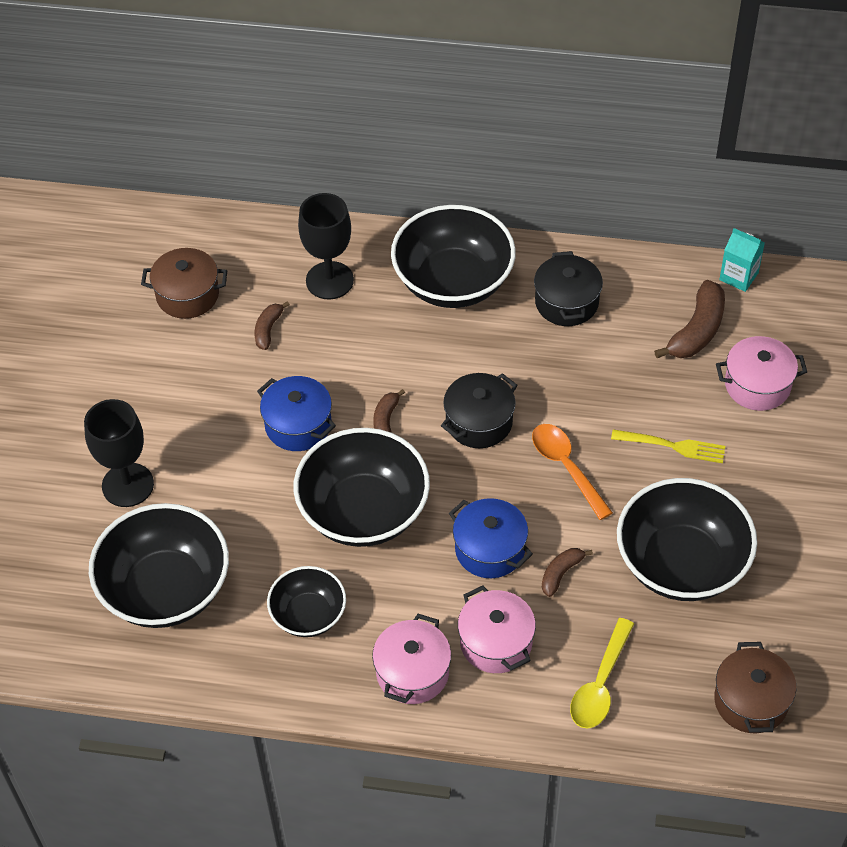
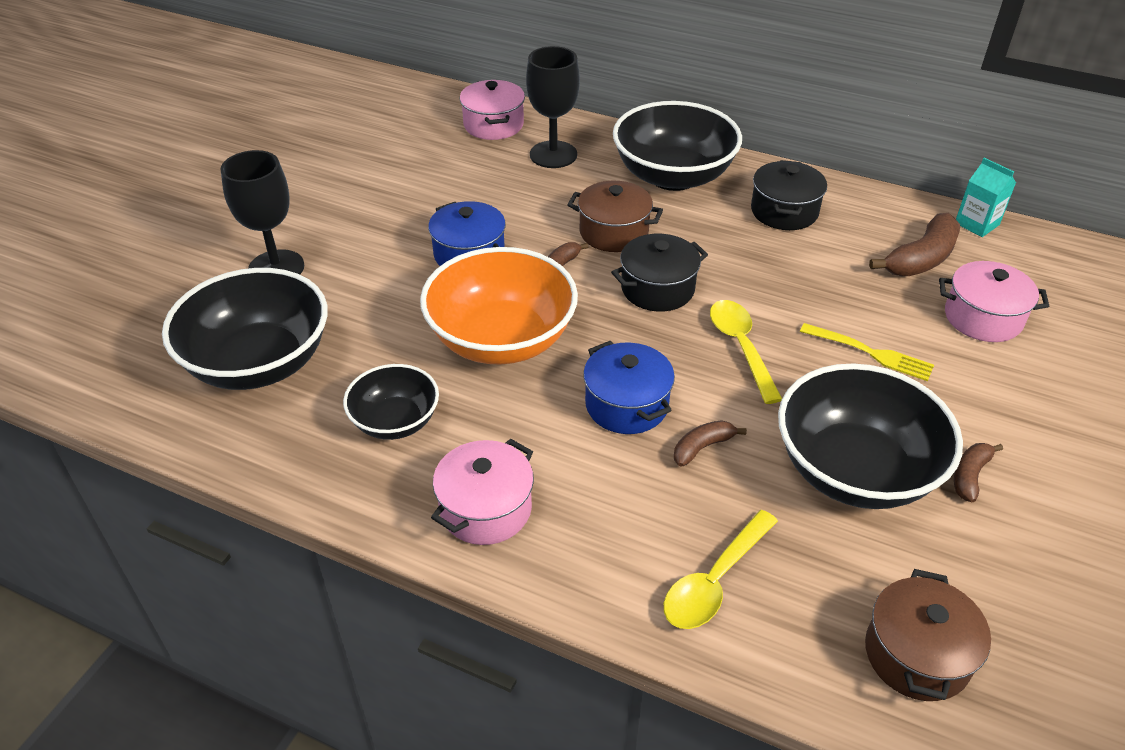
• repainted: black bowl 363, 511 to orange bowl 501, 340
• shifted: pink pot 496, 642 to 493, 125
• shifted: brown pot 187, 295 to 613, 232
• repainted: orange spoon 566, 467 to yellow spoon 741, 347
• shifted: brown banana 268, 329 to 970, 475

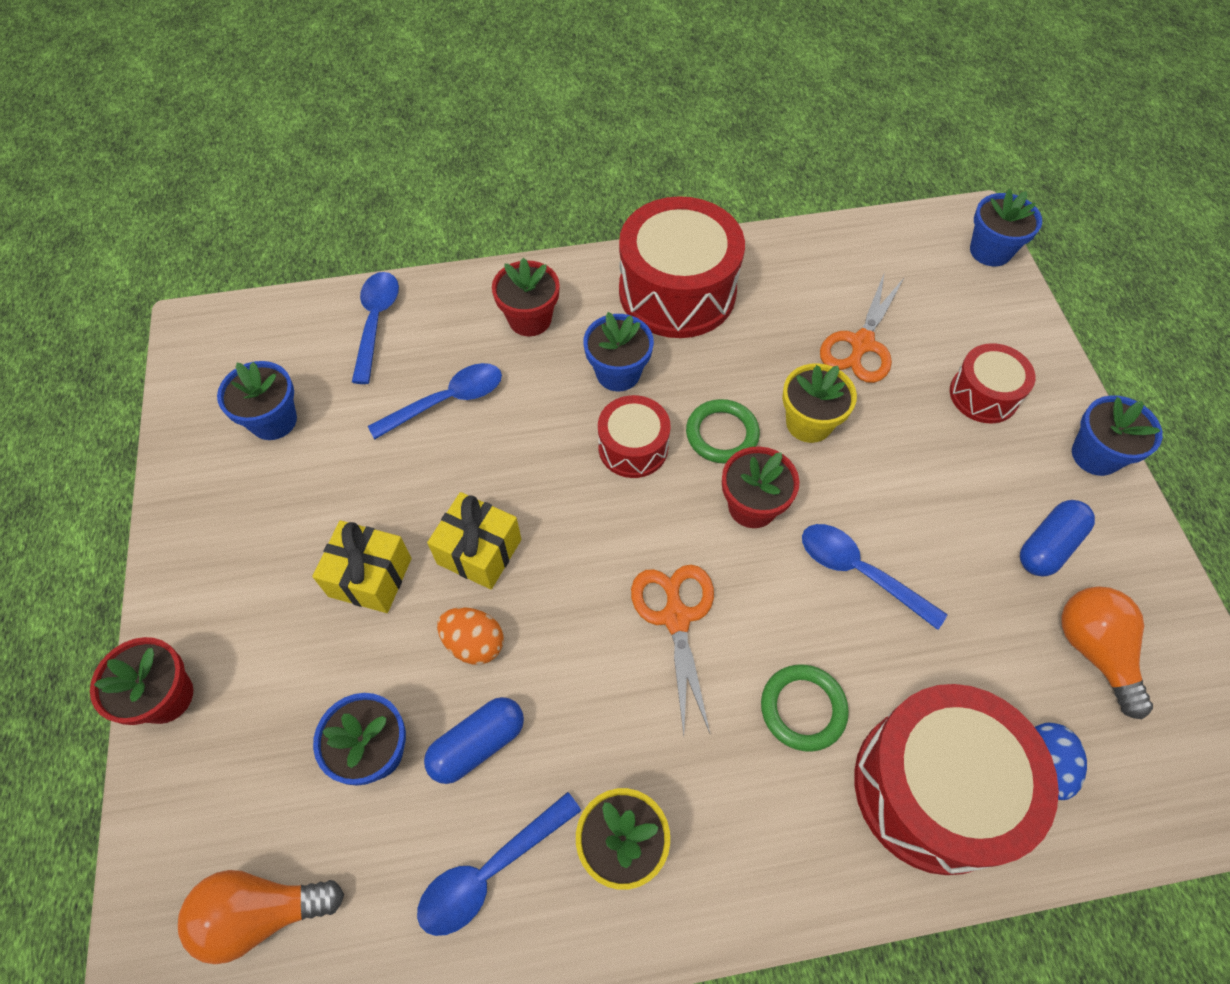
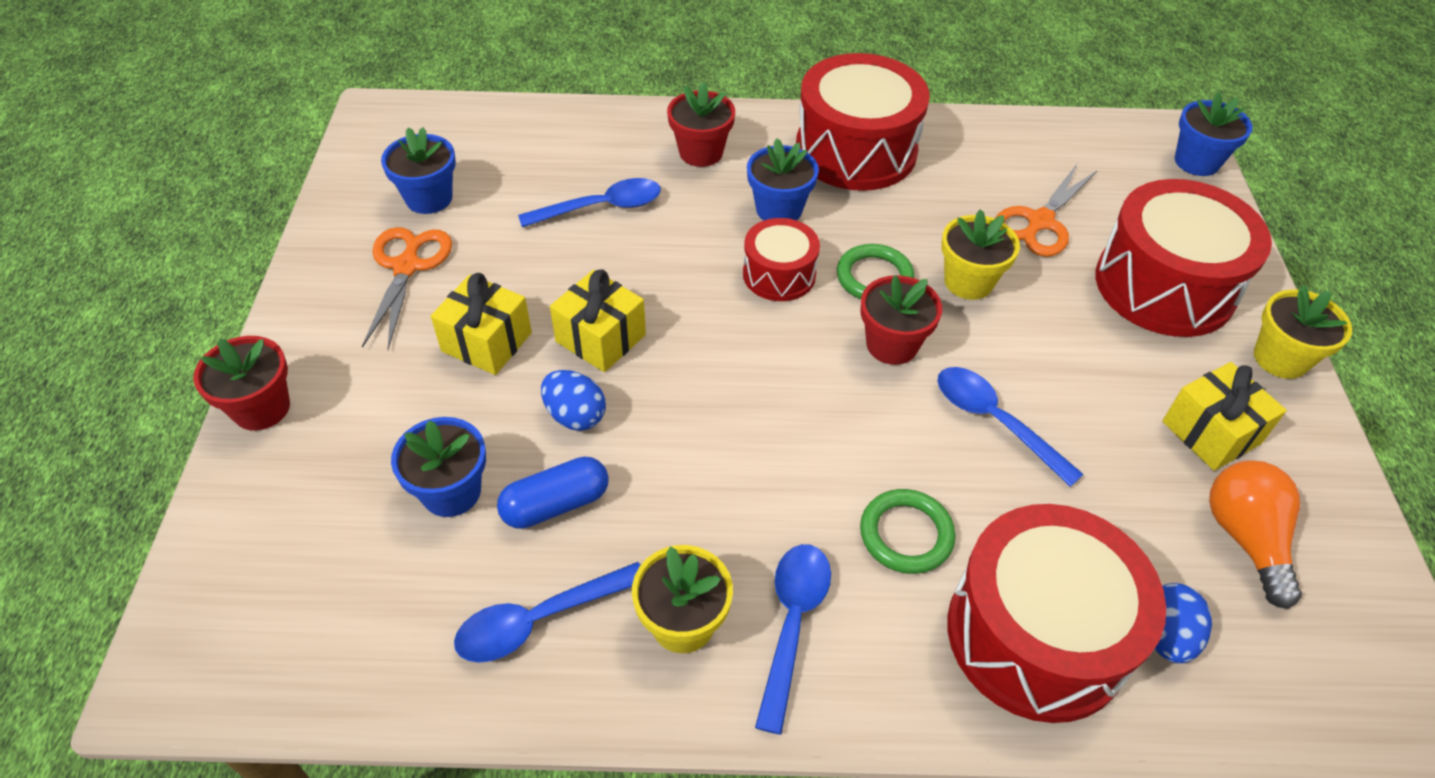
• shifted: orange scissors 676, 617 to 407, 266
• repainted: orange egg 474, 643 to blue egg 575, 416
• shifted: blue spoon 376, 322 to 792, 624
• scaled: red drum 983, 395 = 1164, 286 x1.86
• swapped: blue capsule 1048, 546 to yellow gift 1211, 432
• repainted: blue flower pot 1095, 455 to yellow flower pot 1280, 358
• gone: orange light bulb 261, 913

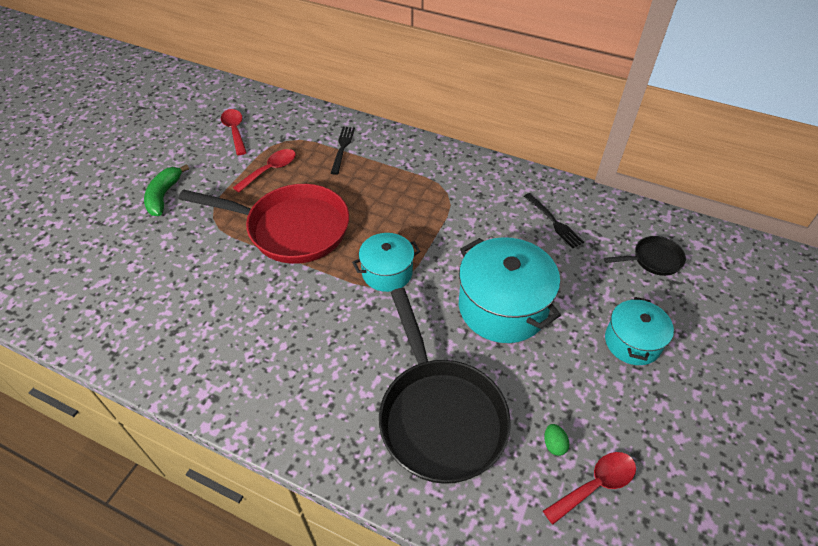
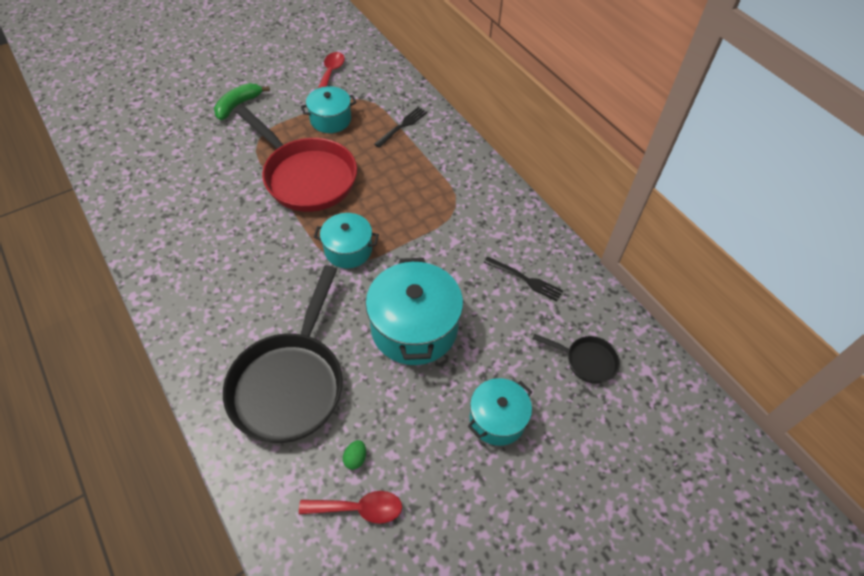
• swapped: red spoon 270, 170 to turquoise pot 330, 120
• rotated: black fork 554, 222 = 526, 280 60 degrees counterclockwise

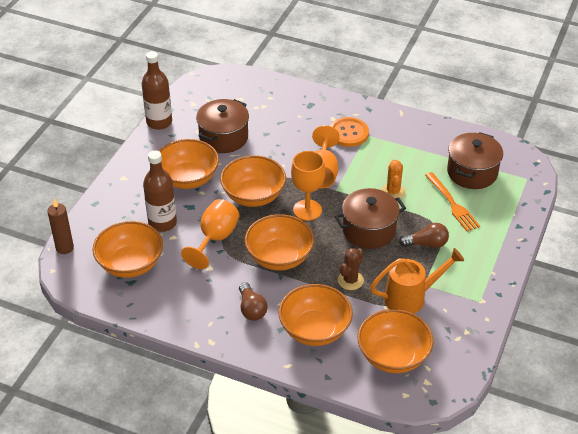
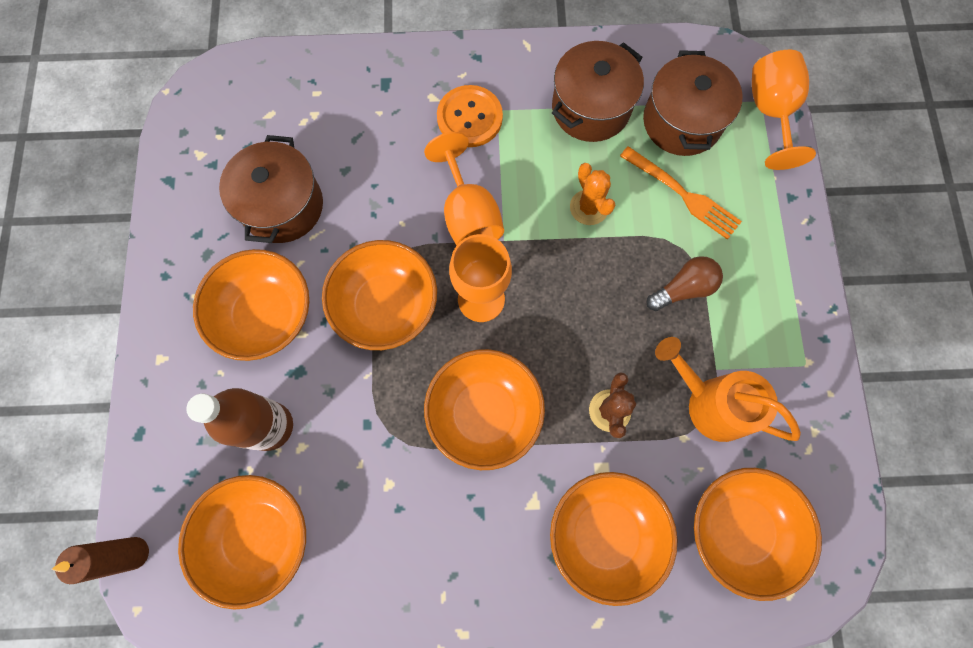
• shifted: brown pot 369, 230 to 590, 108
• rotated: orange watering can 411, 297 = 710, 403 105 degrees counterclockwise
• shifted: orange goblet 215, 239 to 770, 112
• gone: brown bottle 159, 122
• gone: brown light bulb 251, 309

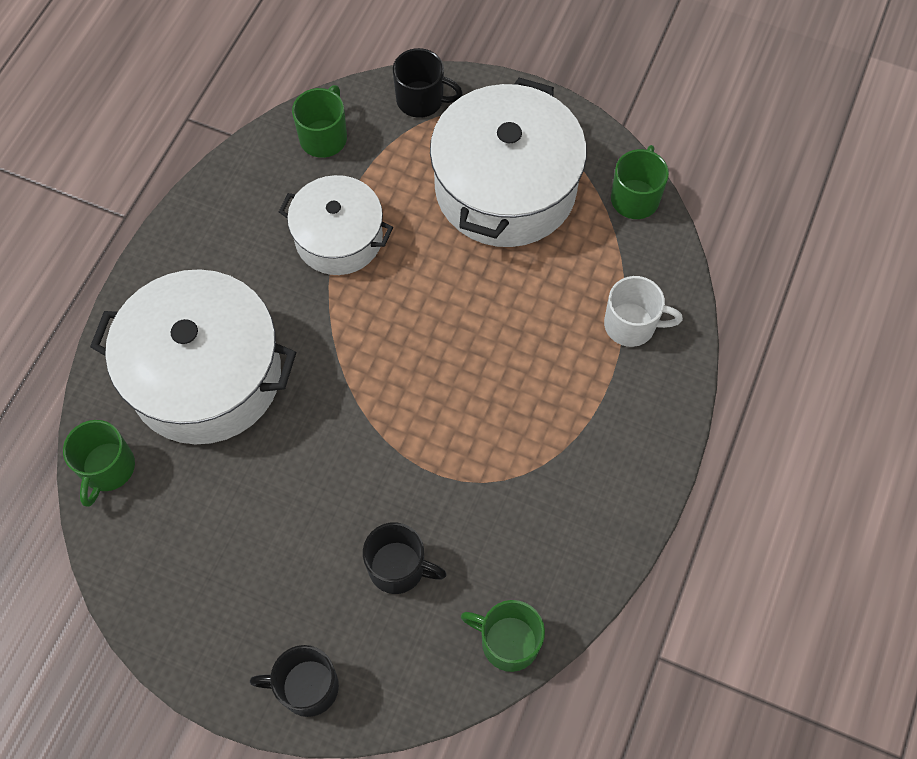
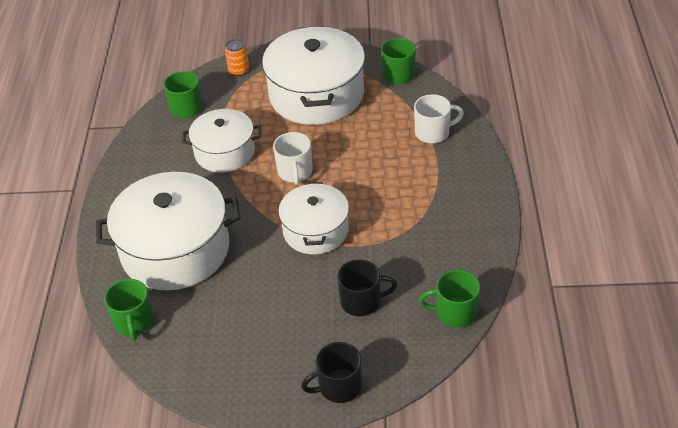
• swapped: black mug 421, 100 to orange can 239, 71
• new: white mug 295, 172
• new: white pot 316, 231

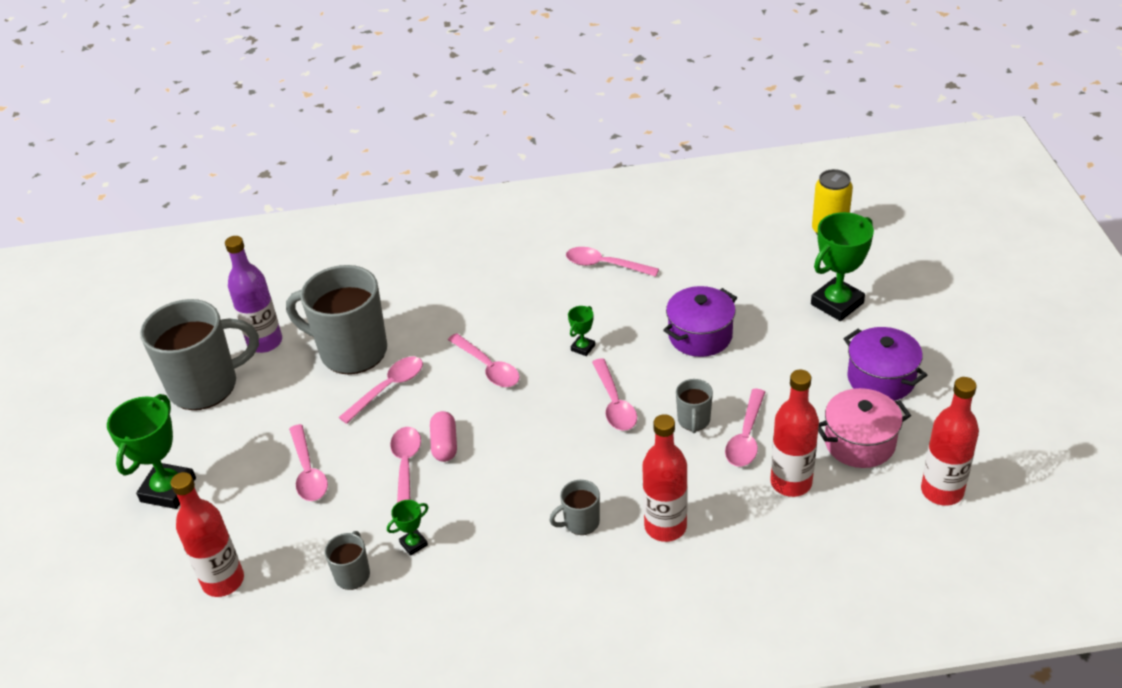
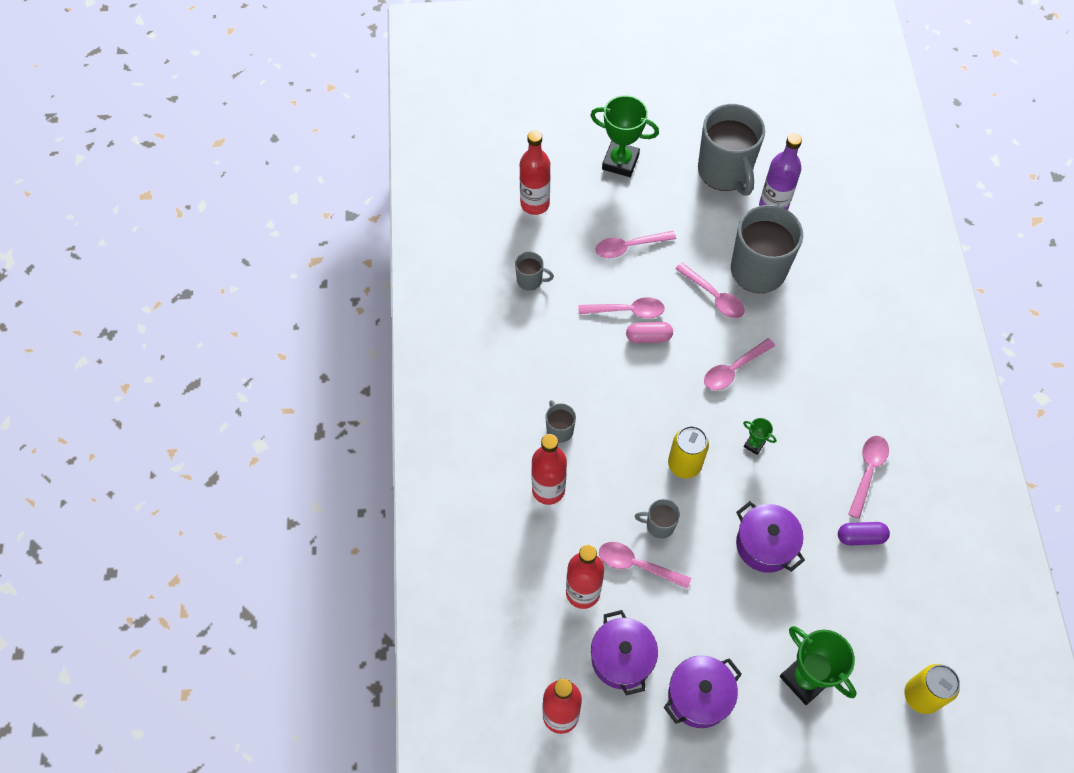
• repainted: pink pot 859, 443 to purple pot 622, 658
• swapped: pink spoon 614, 403 to yellow can 684, 464
• new: purple capsule 860, 537
• gone: green trophy 413, 544

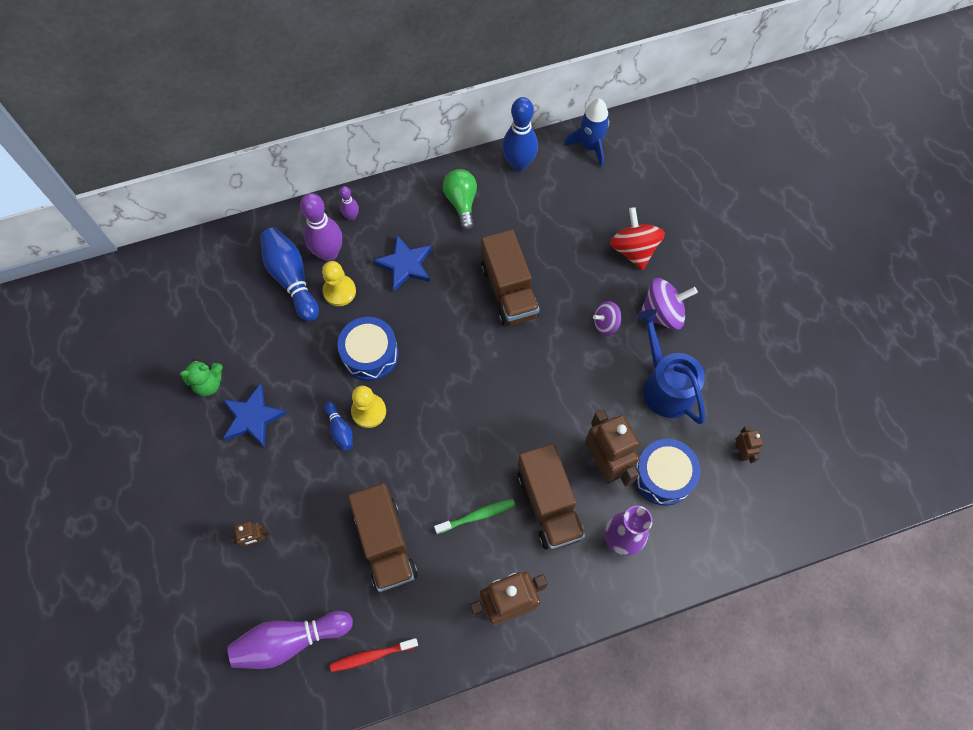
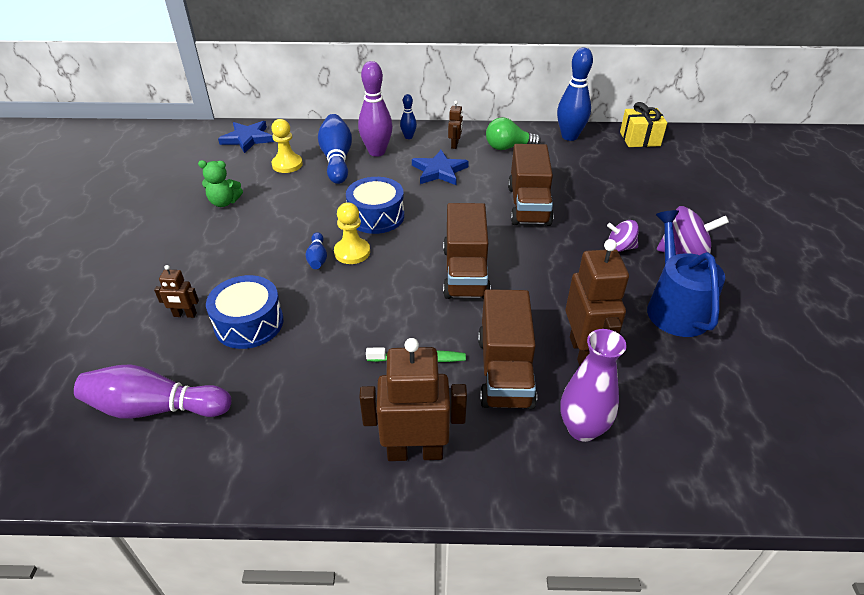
• shifted: blue drum 663, 476 to 249, 323
• shifted: blue star 253, 417 to 247, 139
• shifted: yellow pawn 339, 291 to 287, 164
• repainted: purple bowling pin 351, 216 to blue bowling pin 408, 137
• shifted: brown truck 385, 543 to 465, 272
• shifted: brown robot 741, 451 to 455, 145
• rotated: green light bulb 461, 203 = 508, 147 105 degrees counterclockwise
• swapped: blue rocket 590, 147 to yellow gift 640, 139
• gone: red toothbrush 372, 655
• gone: red spinning top 633, 250

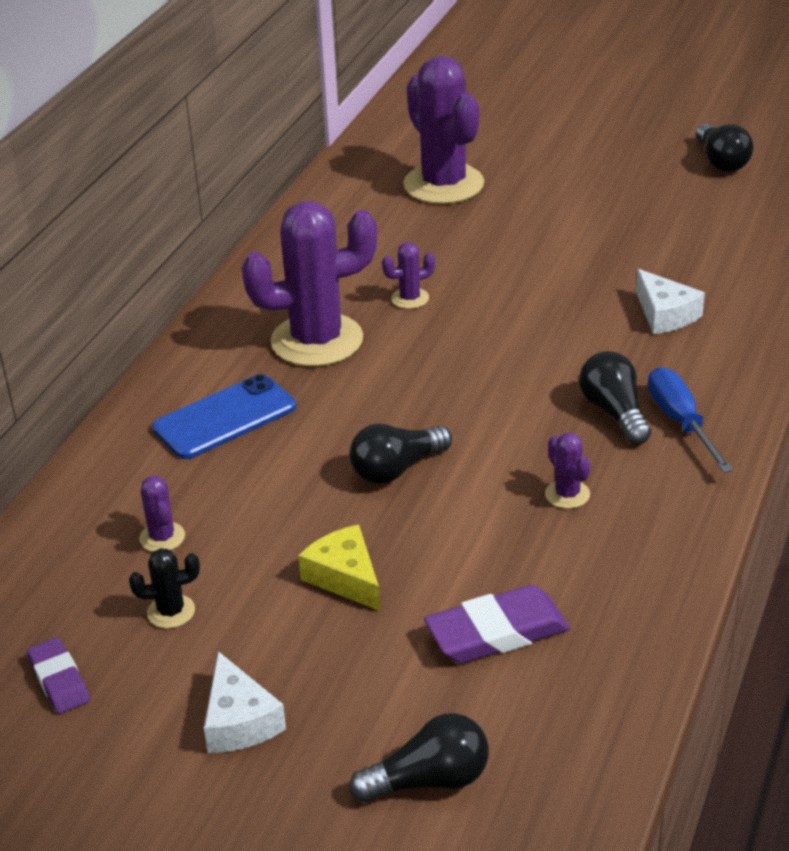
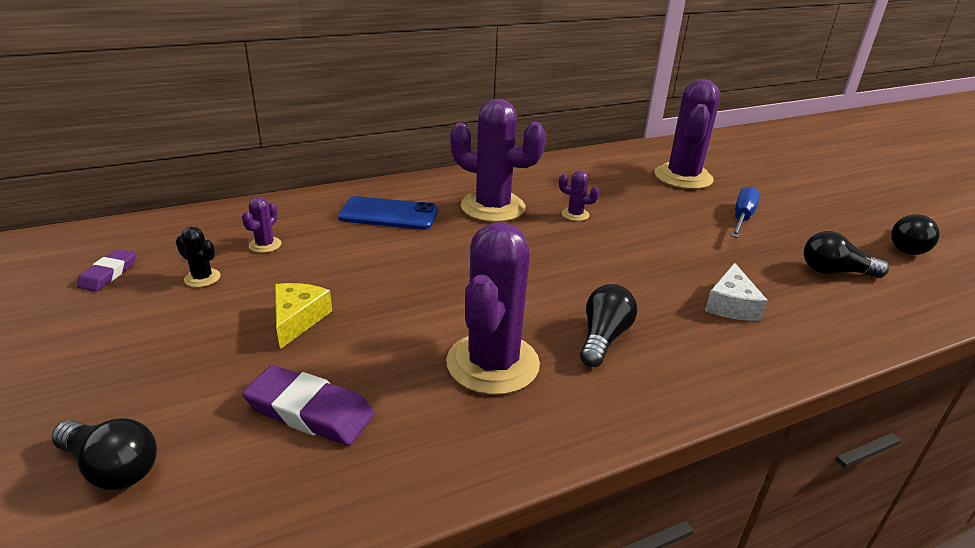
• scaled: purple cactus 567, 494 = 492, 363 x2.35
• shifted: blue screwdriver 680, 422 to 742, 218
• shifted: black light bulb 396, 469 to 834, 272
• gone: white cheese 239, 721

